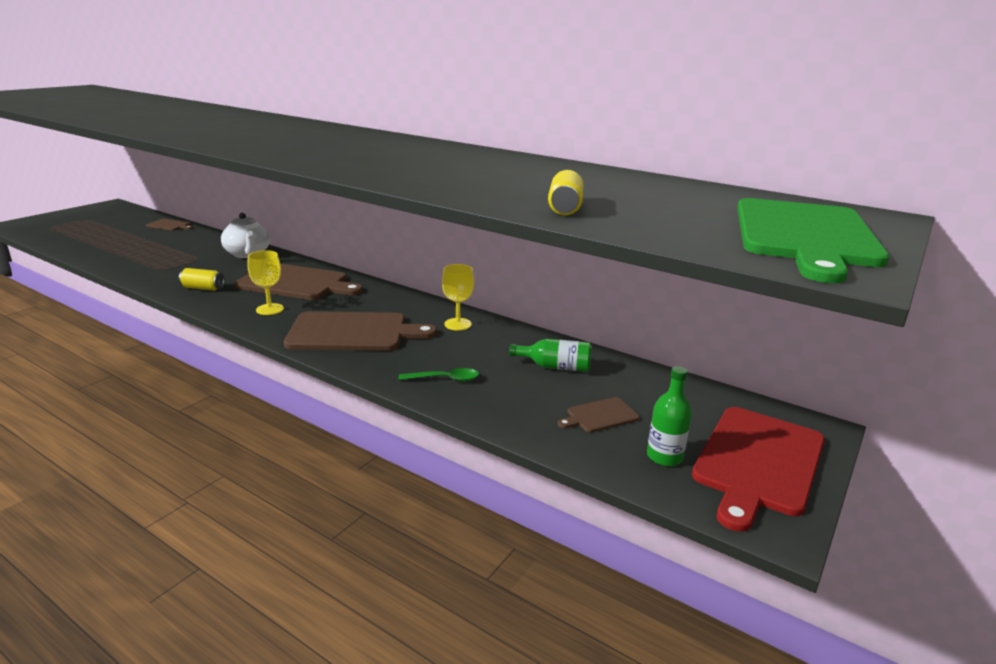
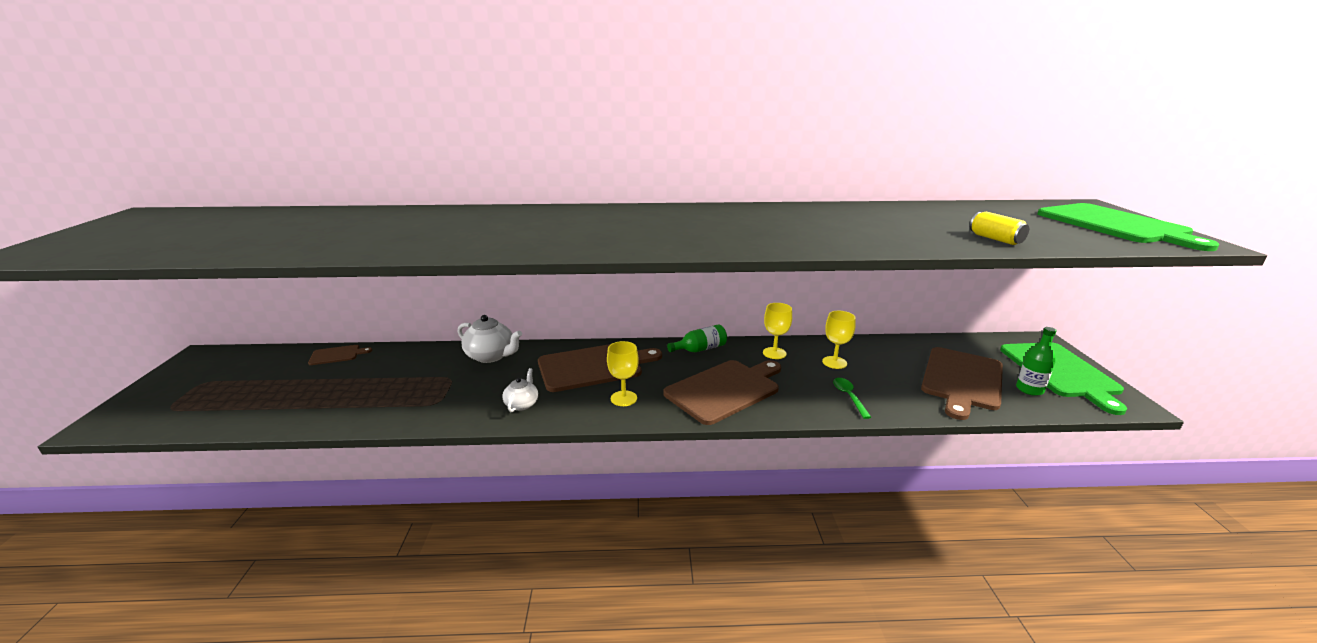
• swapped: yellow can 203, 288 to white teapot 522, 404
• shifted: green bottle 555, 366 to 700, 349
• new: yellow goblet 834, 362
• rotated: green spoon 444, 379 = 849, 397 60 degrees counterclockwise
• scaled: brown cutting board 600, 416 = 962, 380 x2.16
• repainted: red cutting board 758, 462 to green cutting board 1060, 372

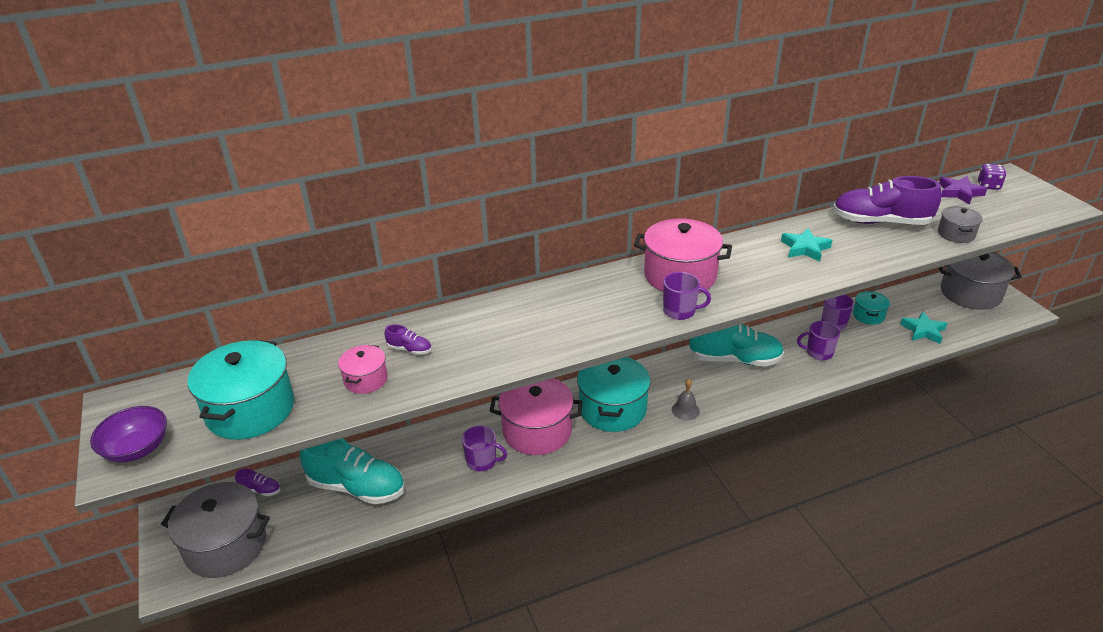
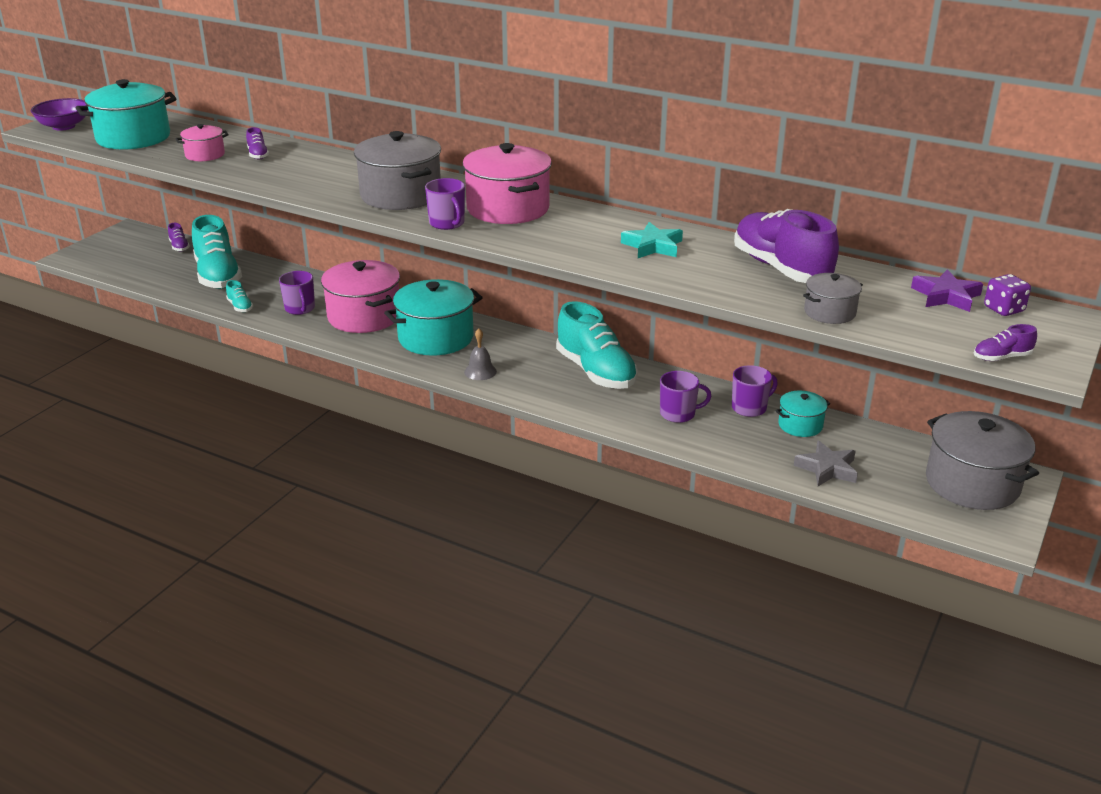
• new: turquoise shoe 240, 307
• shifted: grey pot 226, 545 to 401, 195
• rotated: purple mug 818, 352 = 678, 414 120 degrees clockwise
• repainted: turquoise star 923, 331 to grey star 827, 468
• new: purple shoe 1002, 357

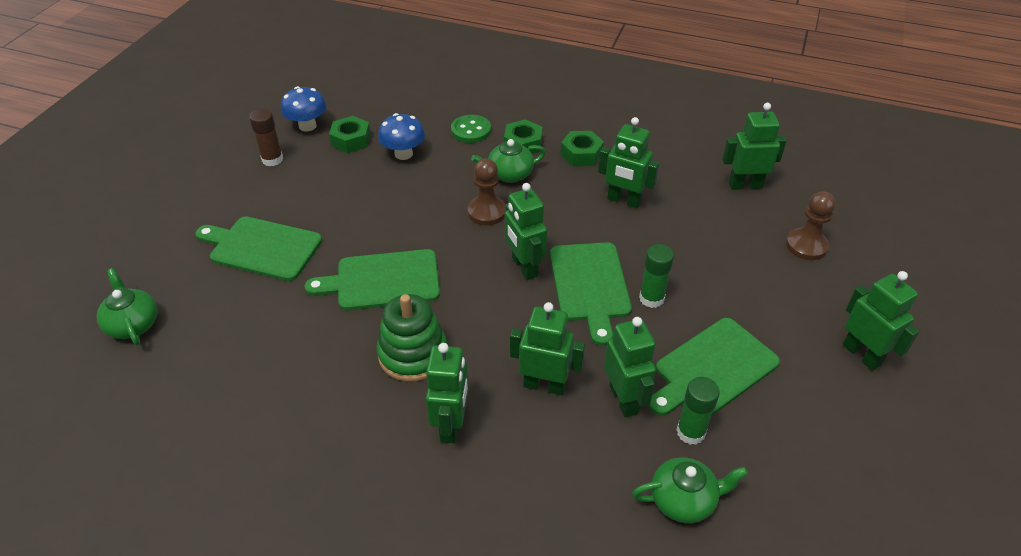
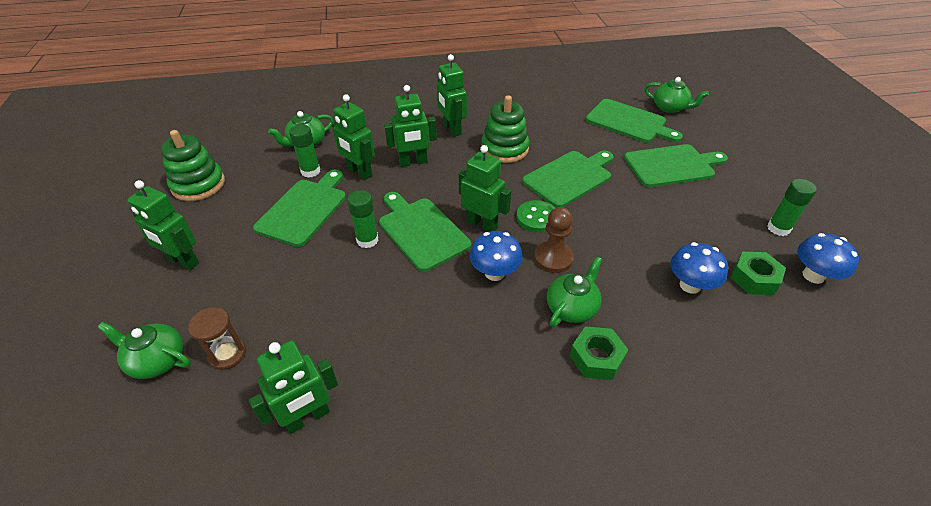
• new: green teapot 157, 360
• new: green stacking toy 198, 185
• swapped: brown pawn 806, 245 to brown hourglass 227, 354
• new: blue mushroom 495, 273
• shifted: green button 471, 130 to 537, 217
• new: green cutting board 629, 122
• repainted: brown glue stick 272, 159 to green glue stick 778, 228
• gone: green nut 581, 154
• gone: green robot 624, 201

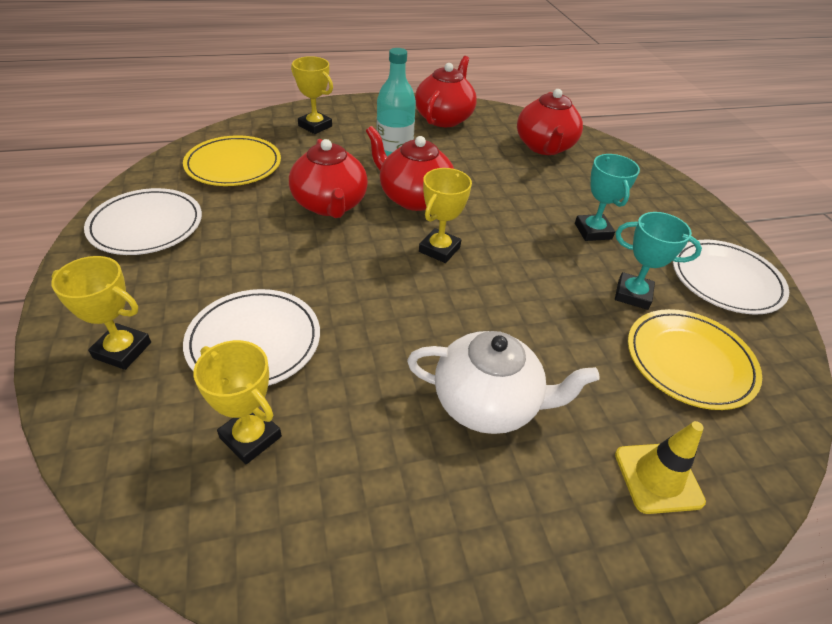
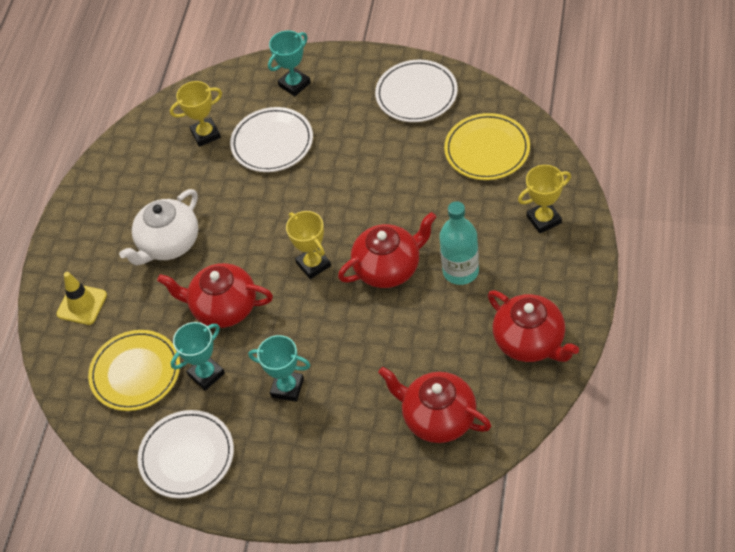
• shifted: red teapot 330, 205 to 223, 308
• repainted: yellow trophy 122, 350 to turquoise trophy 294, 84

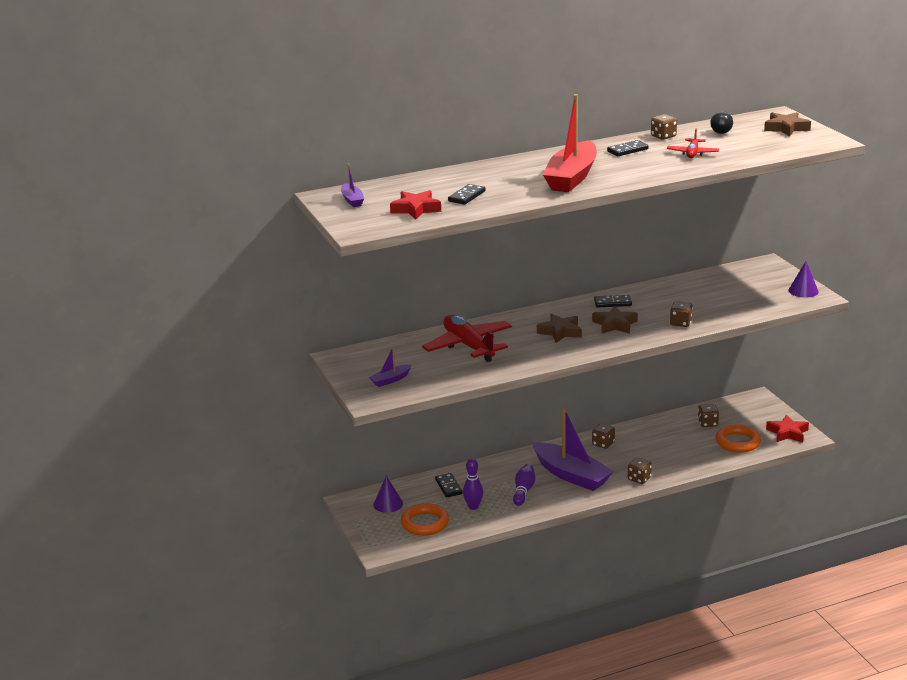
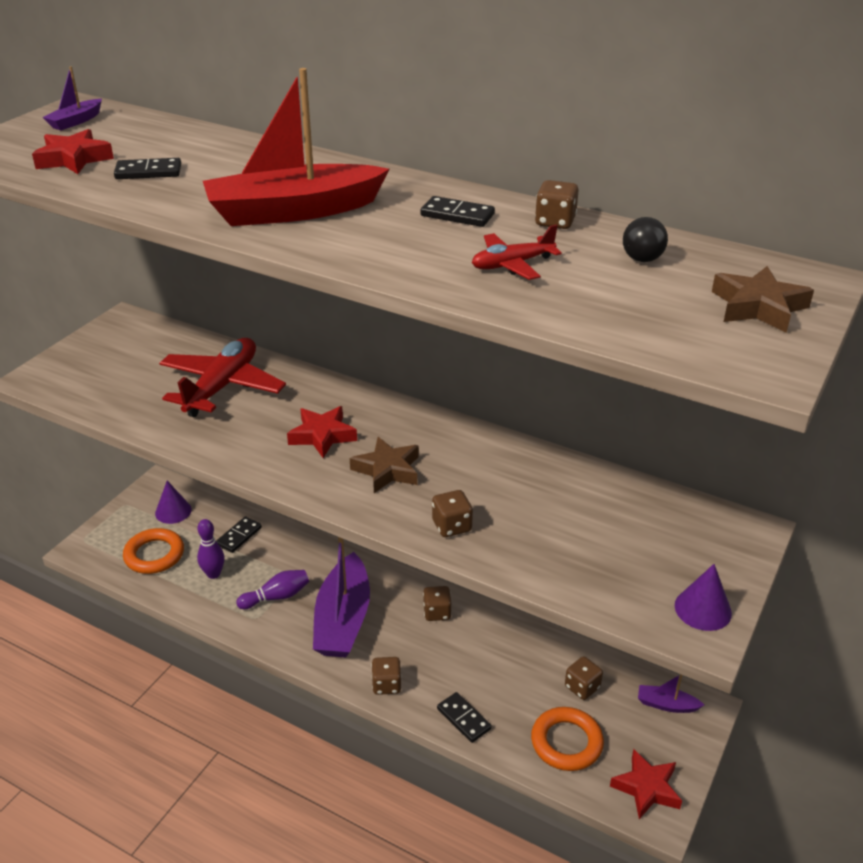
• repainted: brown star 560, 332 to red star 322, 436
• shifted: black domino 612, 303 to 464, 719
• shifted: purple boat 390, 380 to 666, 705

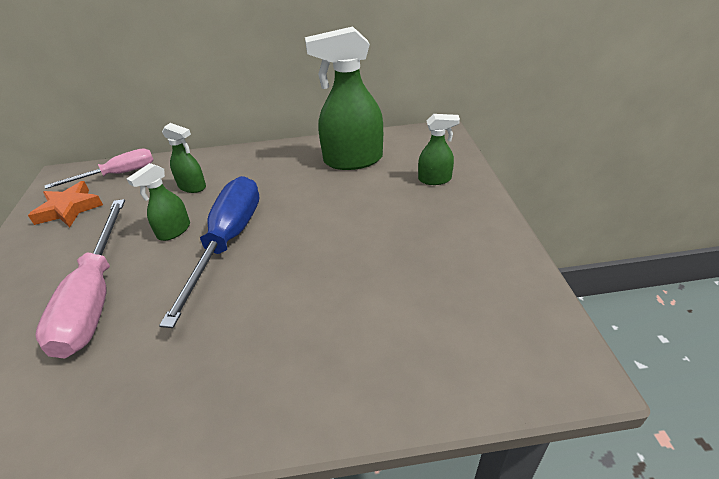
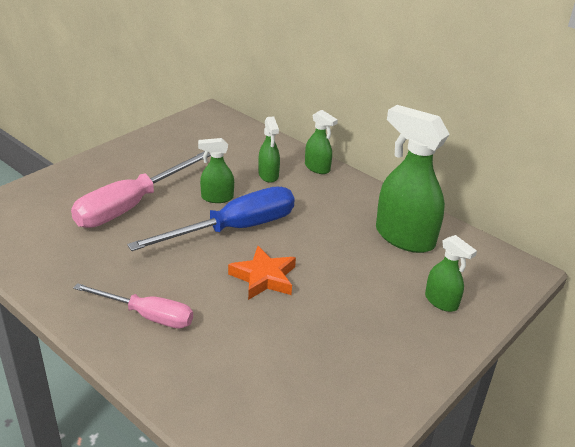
• shifted: pink screwdriver 118, 174 to 147, 316
• shifted: orange star 69, 209 to 264, 277
• new: green spray bottle 317, 168

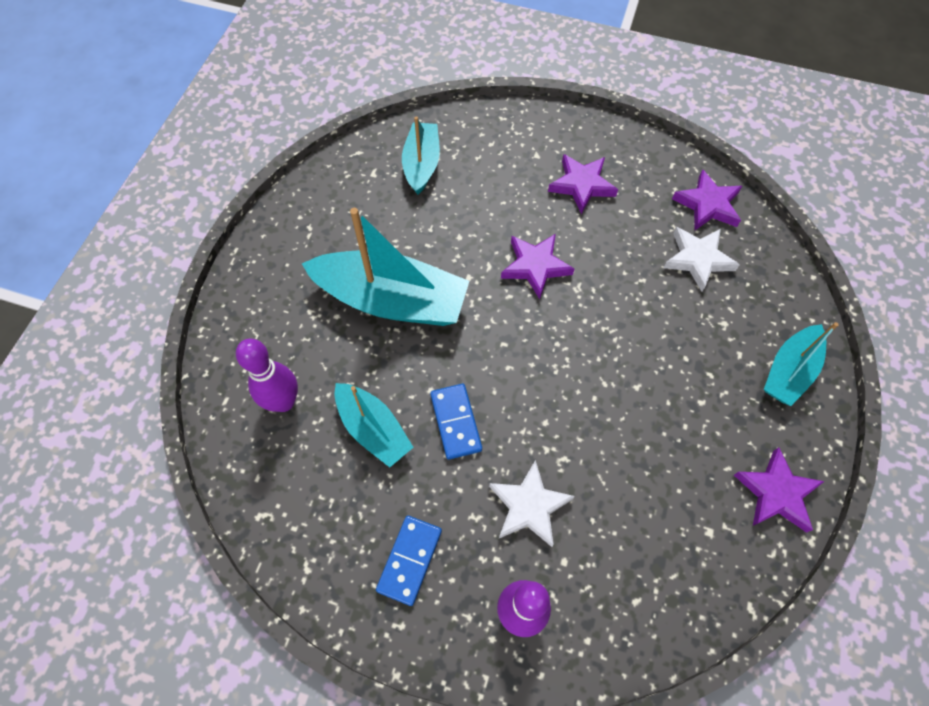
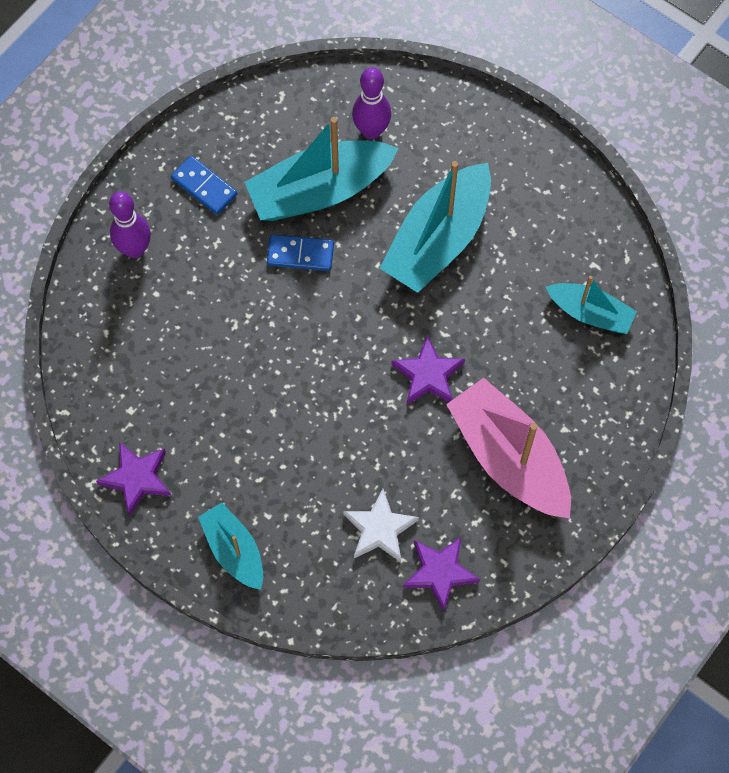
• scaled: turquoise boat 373, 429 = 320, 190 x1.73
• swapped: purple star 582, 185 to pink boat 509, 458
• gone: white star 529, 506

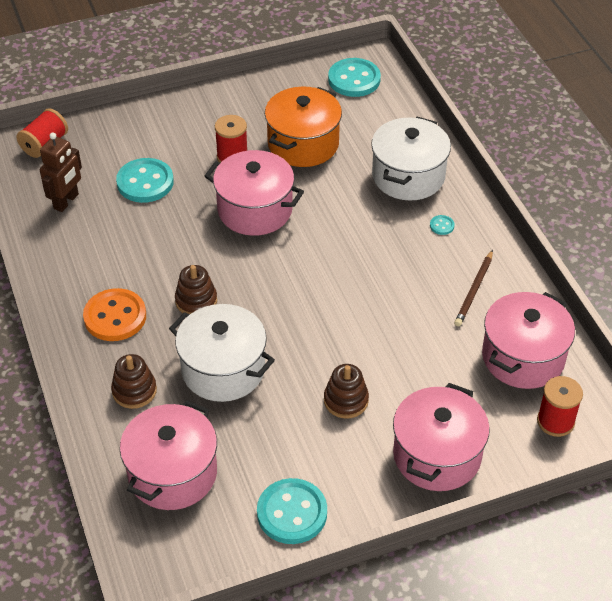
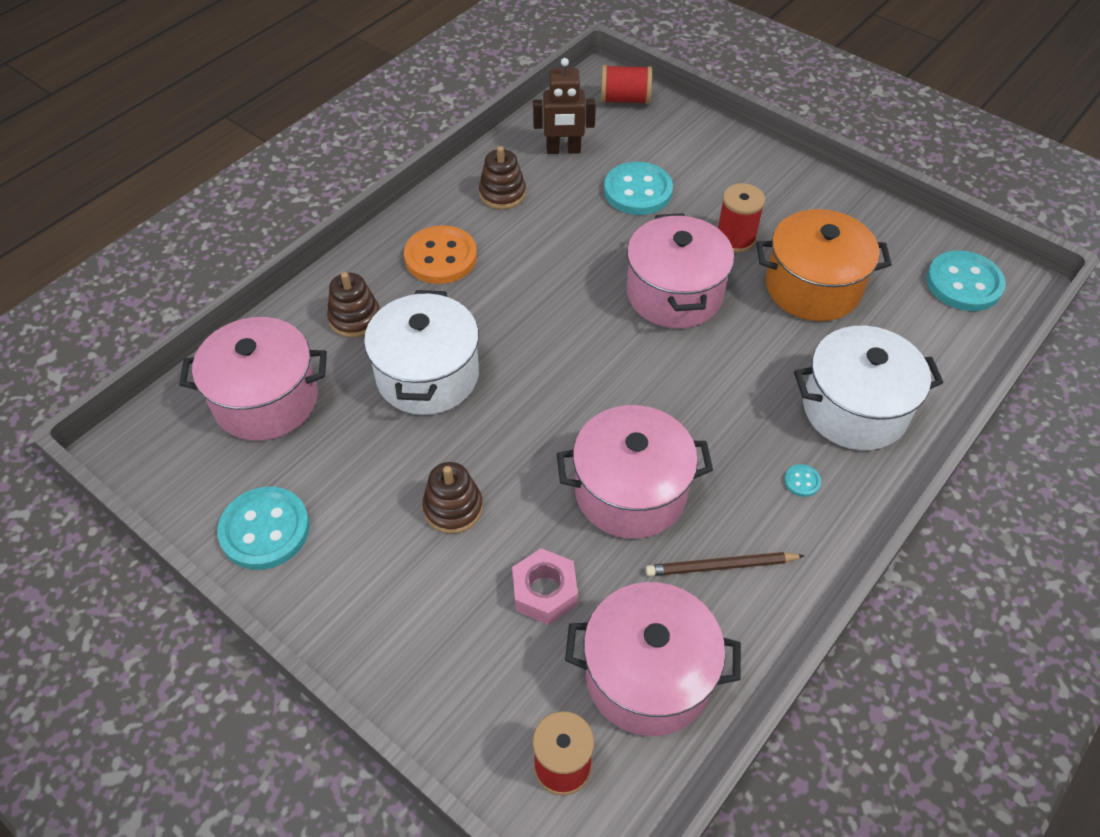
• shifted: brown stacking toy 196, 301 to 502, 193
• new: pink nut 544, 592
• shifted: pink pot 437, 455 to 630, 492

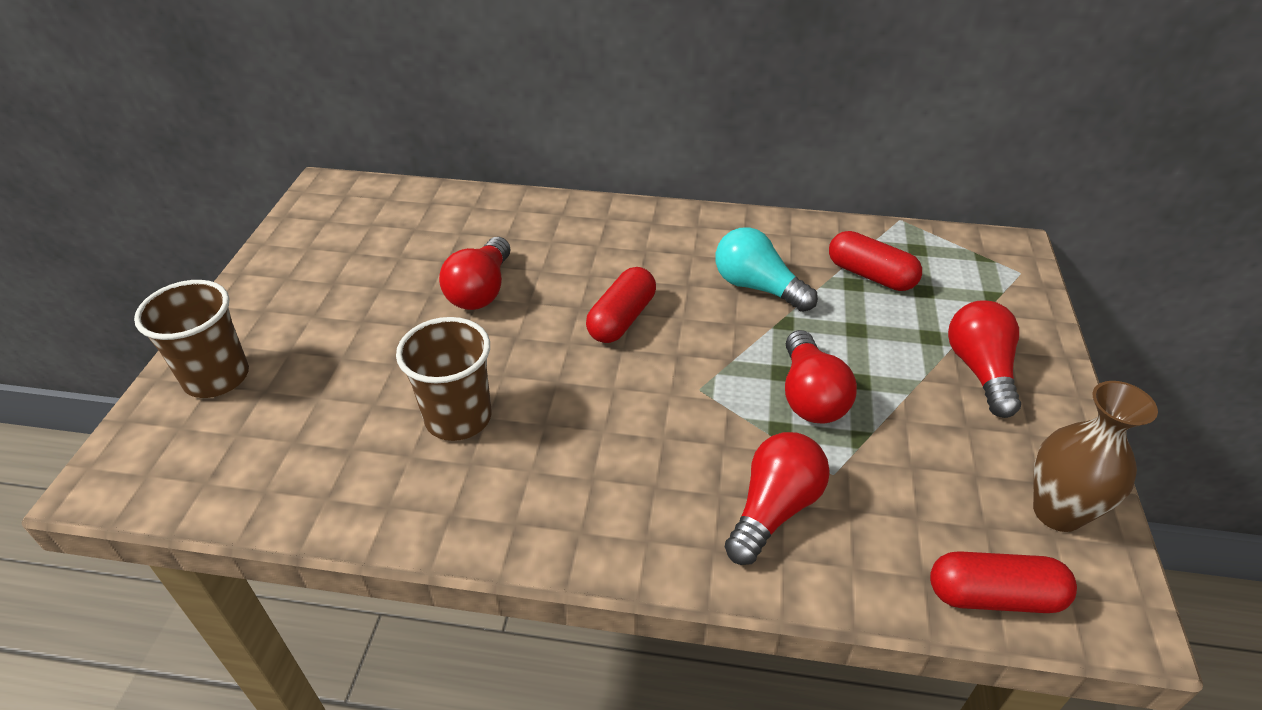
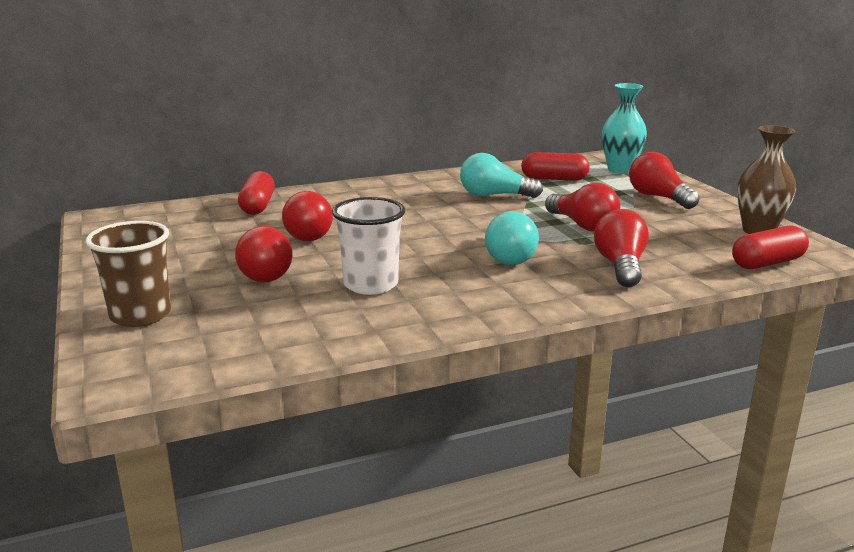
• new: red light bulb 262, 273
• shifted: red capsule 621, 319 to 257, 206
• repainted: brown cup 458, 418 to white cup 371, 284
• new: turquoise light bulb 507, 256
• new: turquoise vase 620, 170

